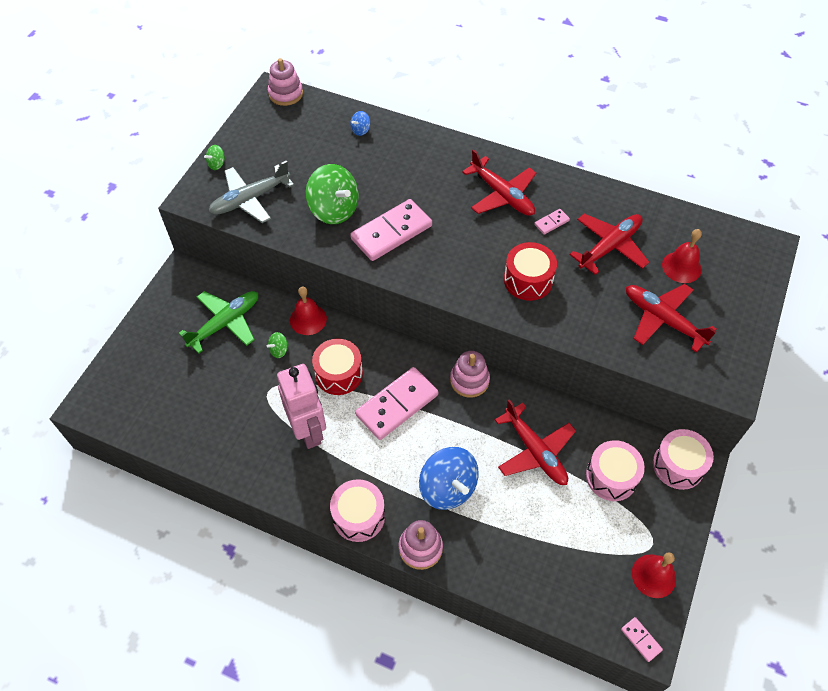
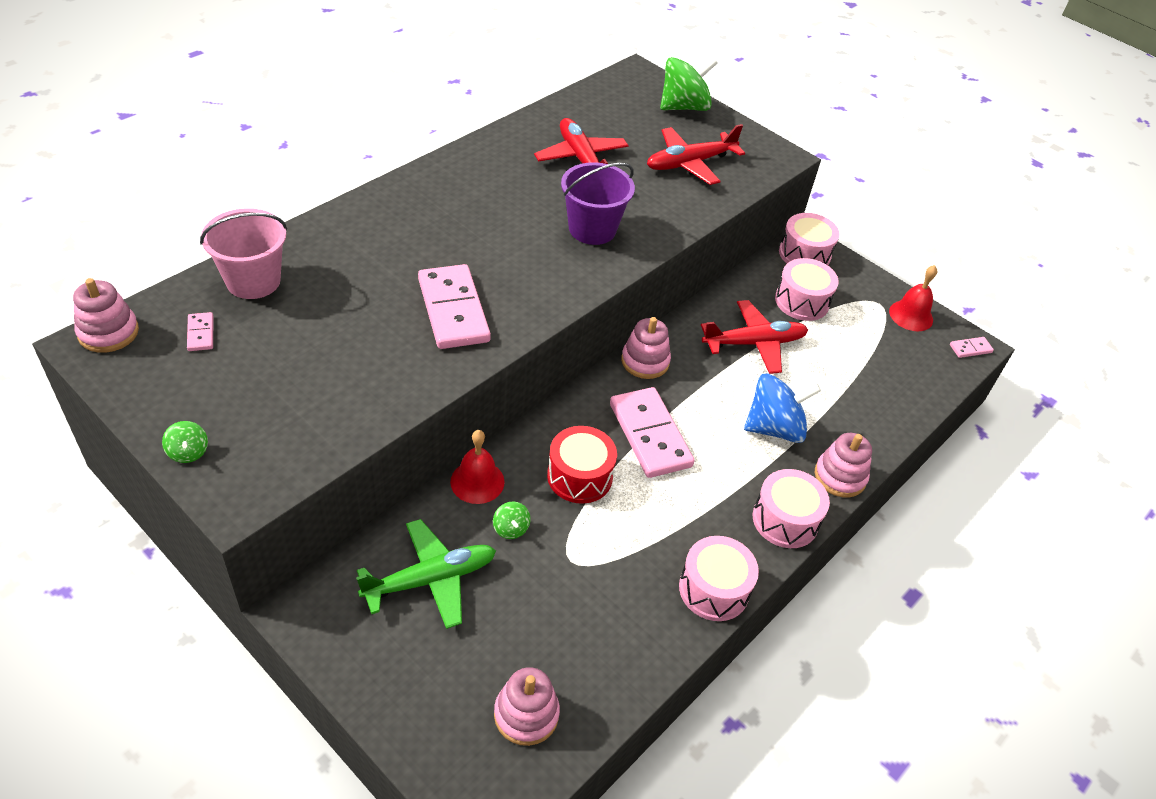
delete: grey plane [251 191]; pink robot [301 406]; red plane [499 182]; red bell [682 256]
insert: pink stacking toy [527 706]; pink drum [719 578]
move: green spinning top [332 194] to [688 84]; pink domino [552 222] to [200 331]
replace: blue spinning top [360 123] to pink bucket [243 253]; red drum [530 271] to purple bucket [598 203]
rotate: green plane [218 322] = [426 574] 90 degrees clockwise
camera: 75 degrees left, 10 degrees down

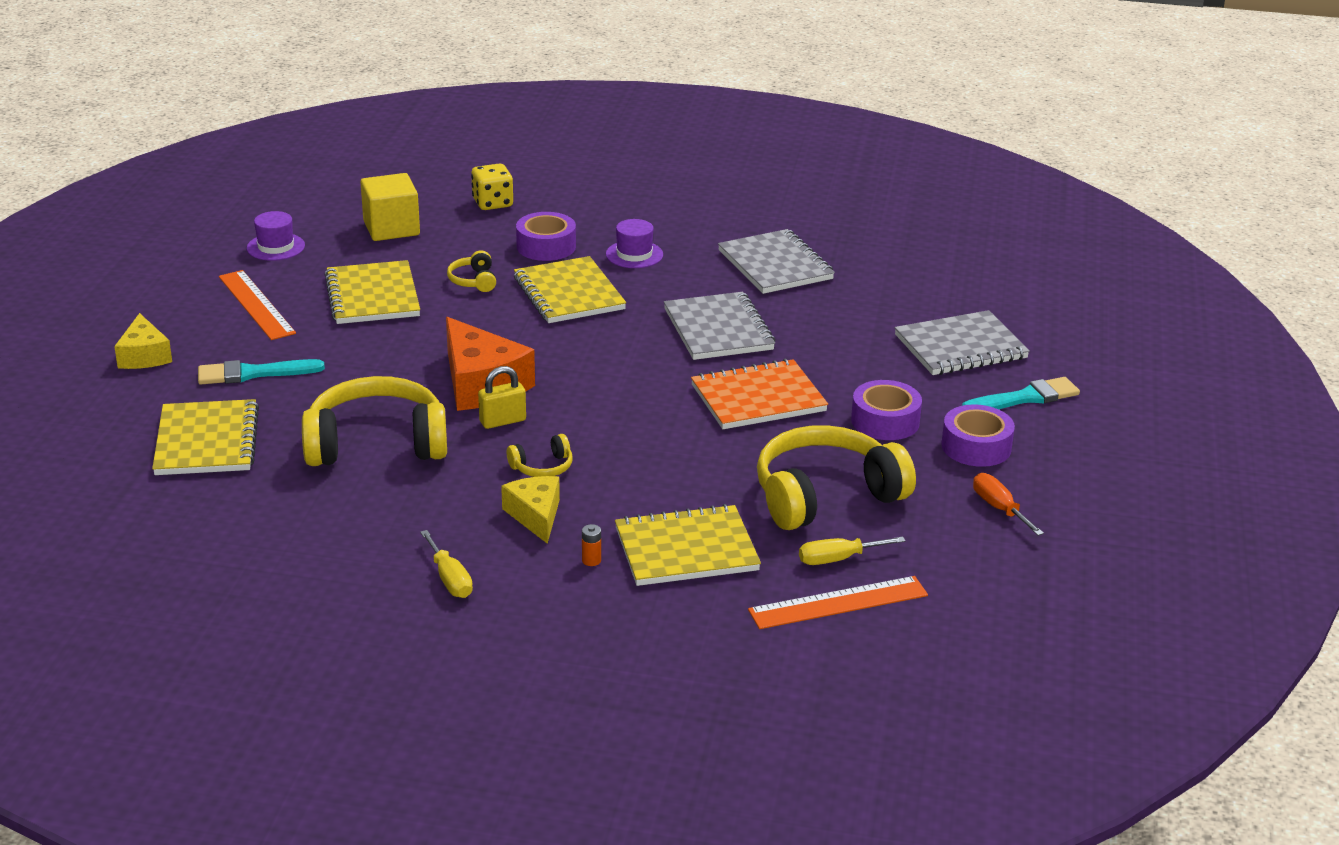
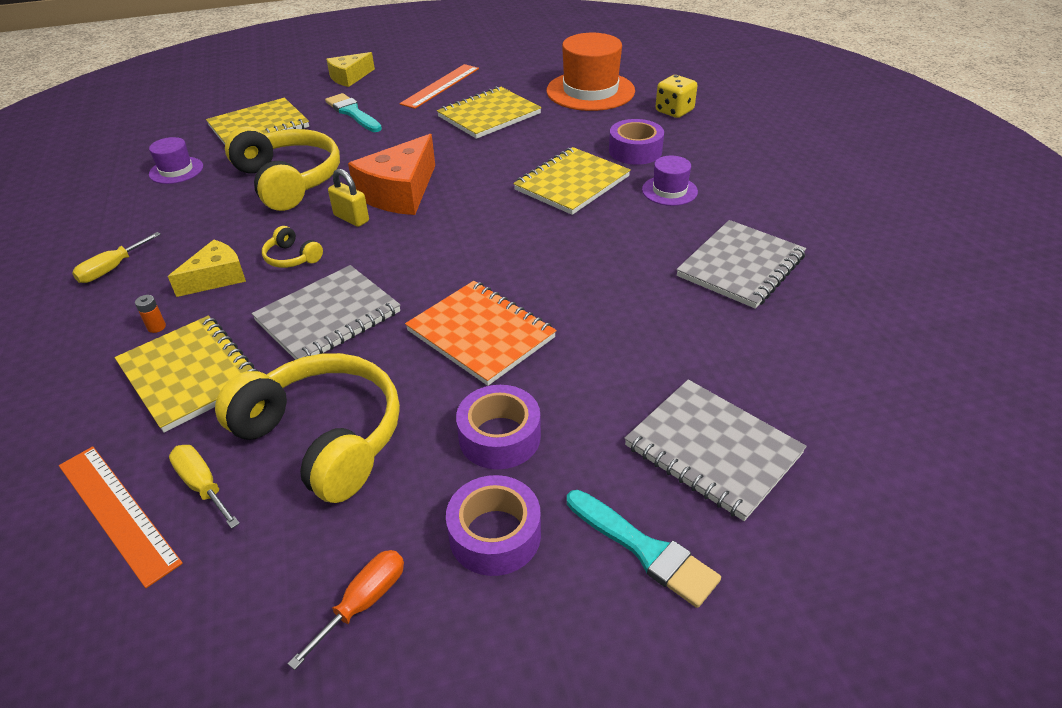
delete: yellow headphones [471 271]
move: purple hat [276 236] to [176 160]; grey notebook [719 326] to [326 312]
replace: yellow cube [390 207] to orange hat [591 72]
camera: 65 degrees right, 10 degrees up

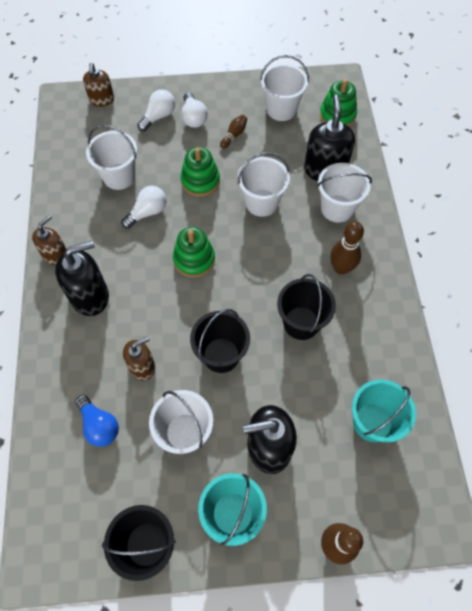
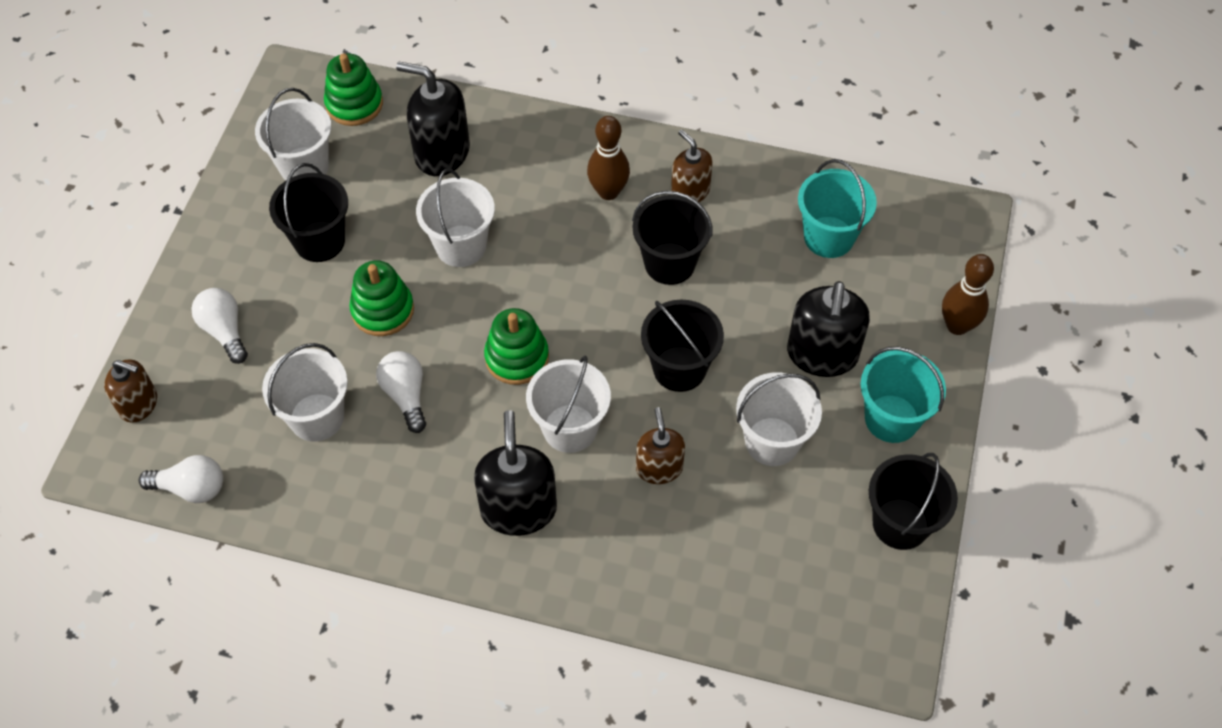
delete: blue light bulb [97 421]
move: brown soap dispenser [49 240] to [691 166]; white light bulb [194 110] to [181 479]; white bucket [344 192] to [568 404]
replace: brown bowling pin [233 131] to black bucket [308 212]
camera: 70 degrees left, 5 degrees down

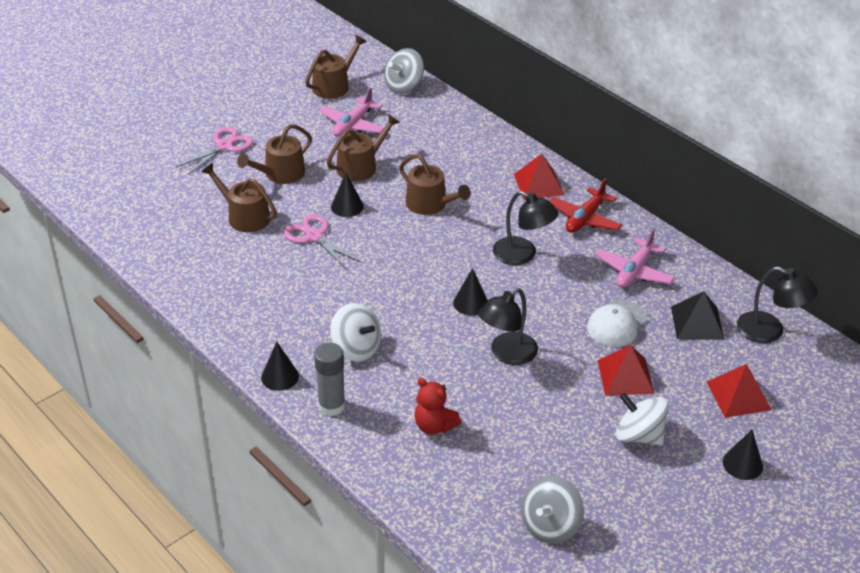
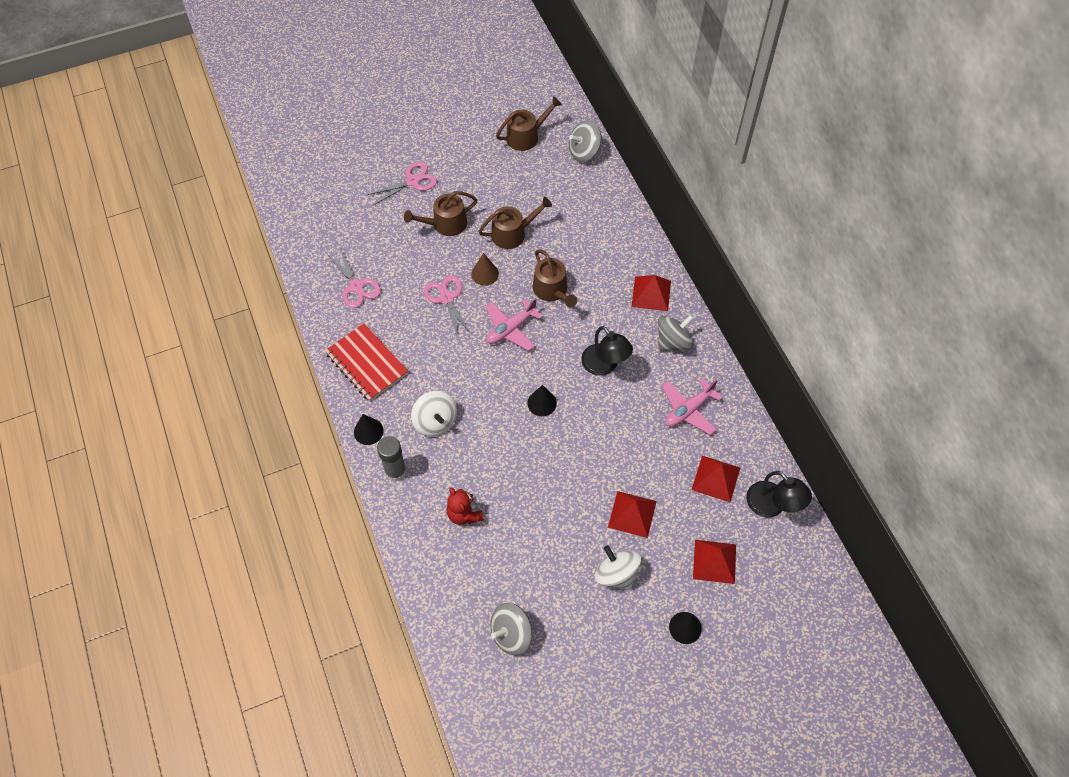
delete: brown watering can [239 197]; black lamp [508 326]; white cap [617 323]
insert: red notebook [366 362]; pink scissors [354 278]
move: pink plane [352 112] to [514 324]
replace: red plane [586 205] to grey spinning top [676 333]
recolor: black cone [347 195] to brown cone [485 269]; black pyramid [697 315] to red pyramid [716 479]
camera: 20 degrees right, 20 degrees up

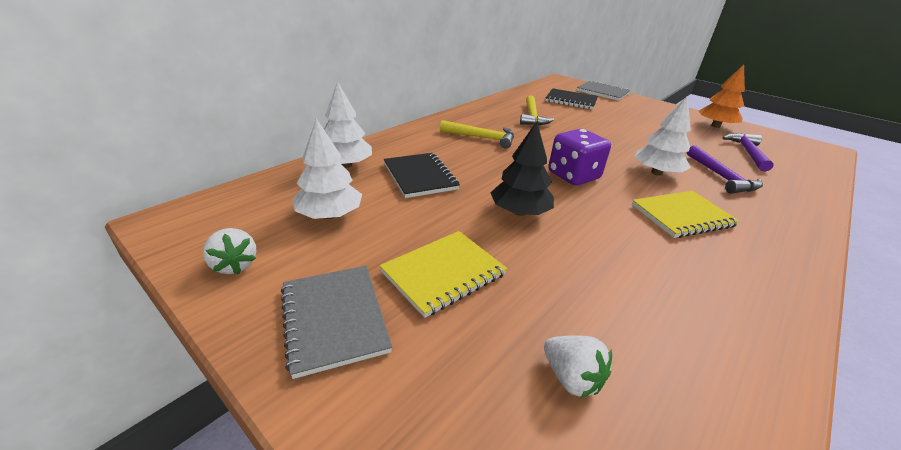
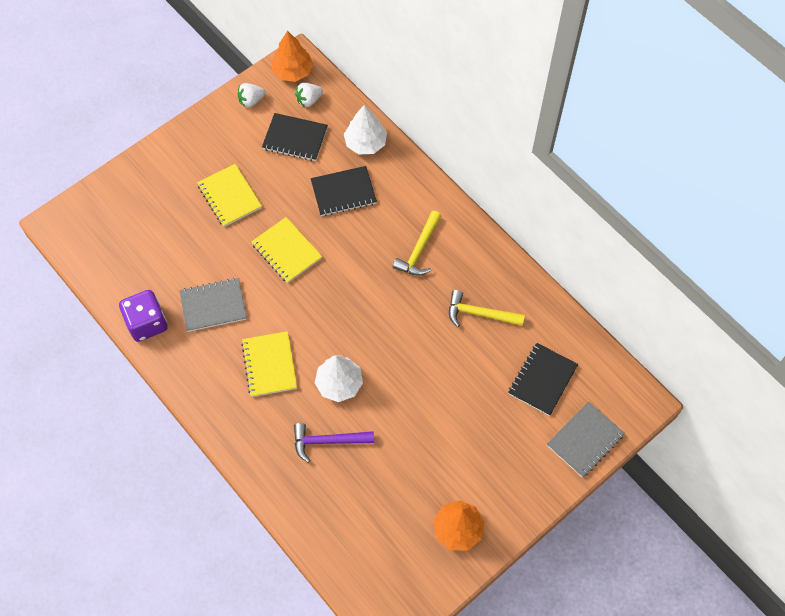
delete: purple hammer [748 152]
insert: orange tree [292 56]
move: grey notebook [336 322] to [213 305]; white strawberry [578 366] to [309 95]; purple dice [579 157] to [143 316]
replace: white tree [327 168] to black notebook [295 137]; black tree [522 168] to yellow notebook [286 250]
camera: 100 degrees right, 30 degrees up

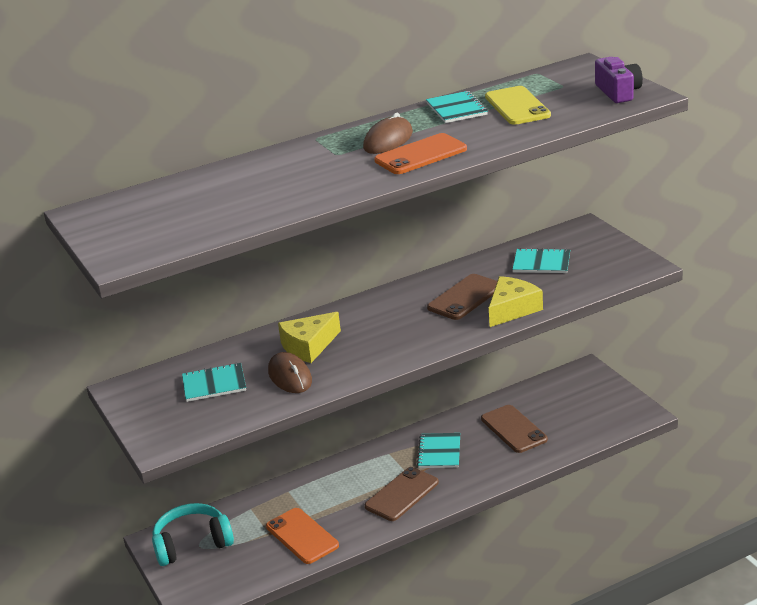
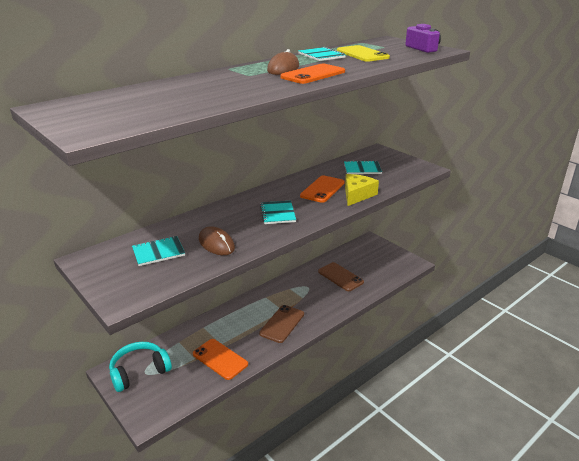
delete: yellow cheese [309 337]
move: turquoise notebook [438 450] to [278 212]
recolor: brown phone [462 297] to orange phone [322 189]
camera: 15 degrees left, 0 degrees up

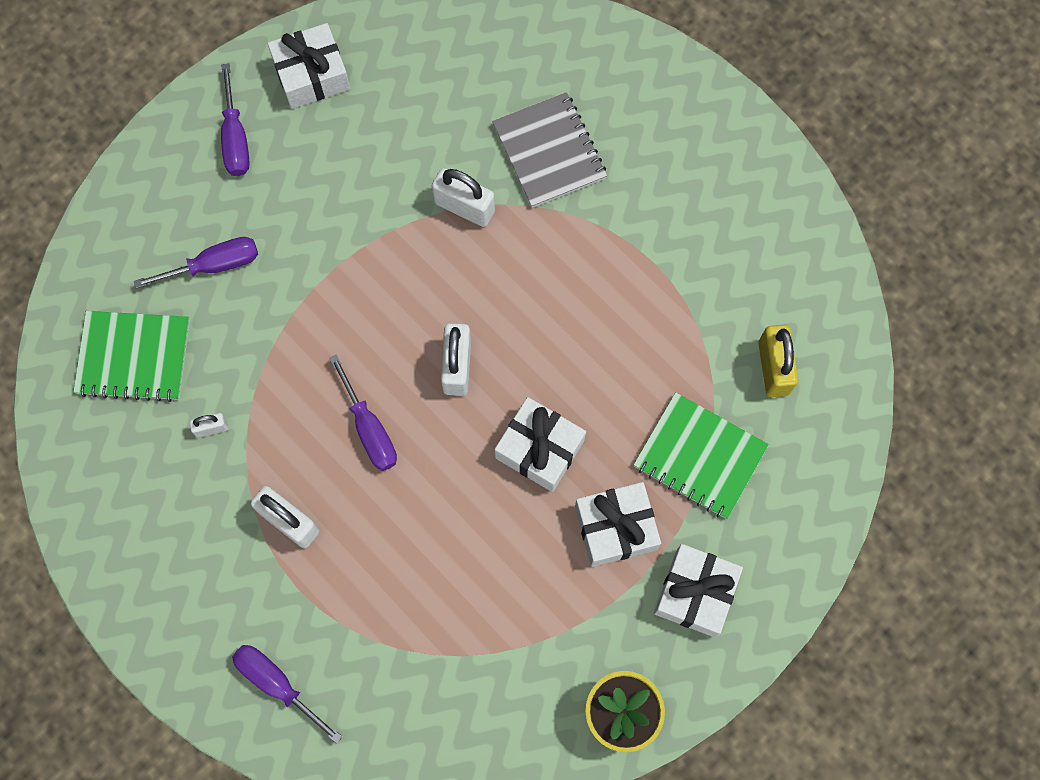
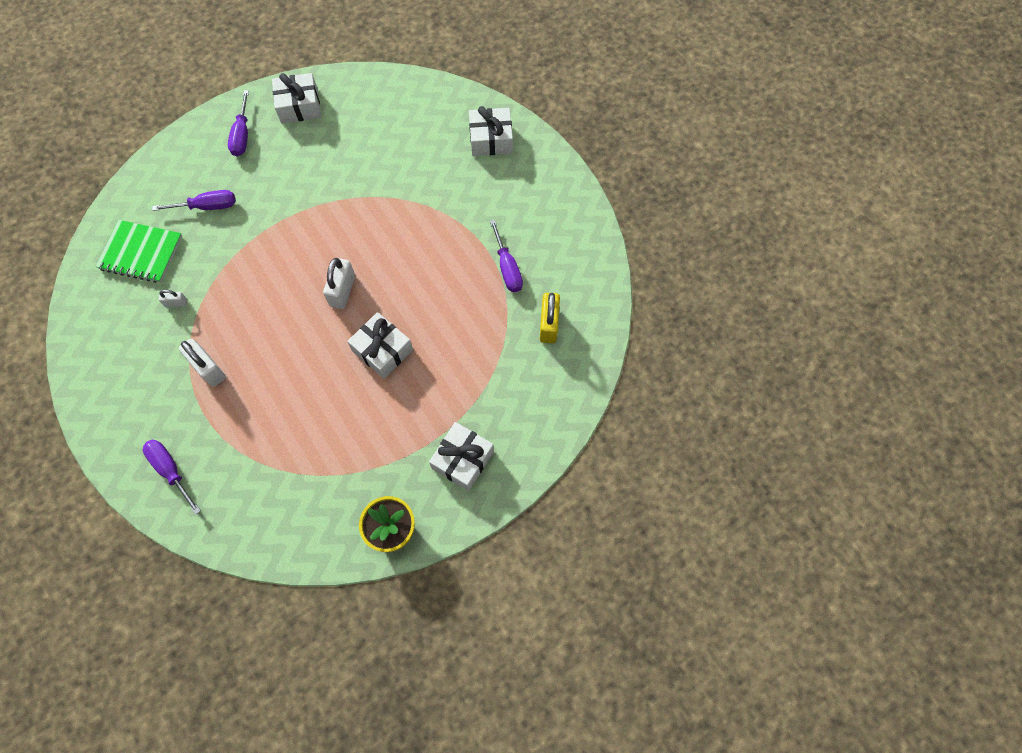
delete: white padlock [463 197]; grey notebook [549 150]; green notebook [701 455]
move: purple screwdriver [363 412] to [506 255]; white gift [618 524] to [491 131]
camera: 10 degrees right, 5 degrees down

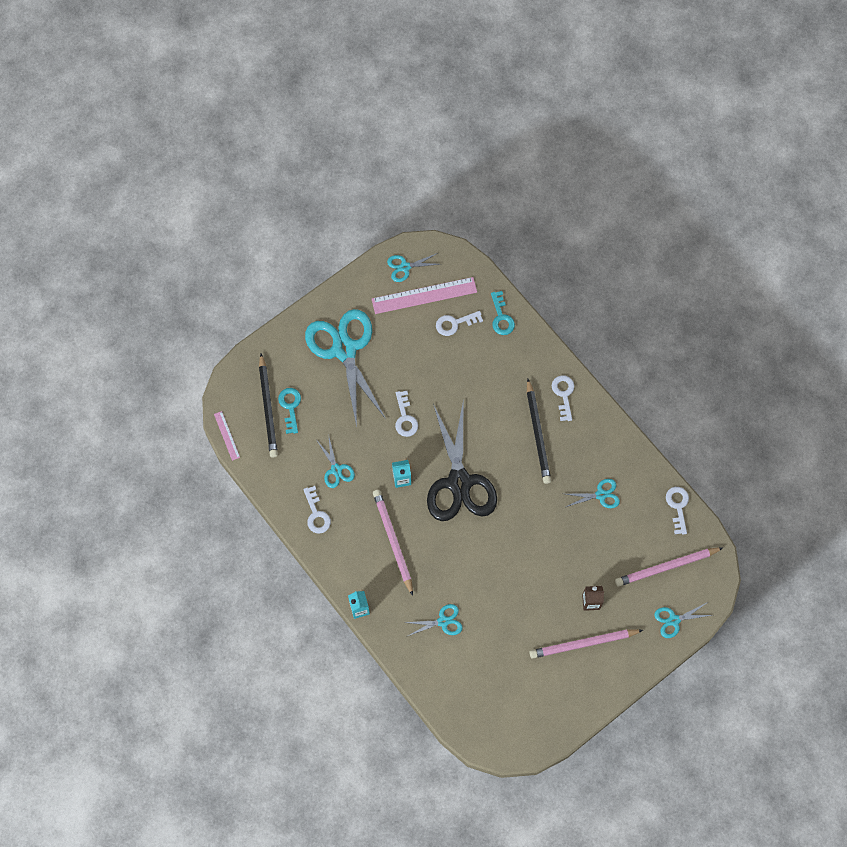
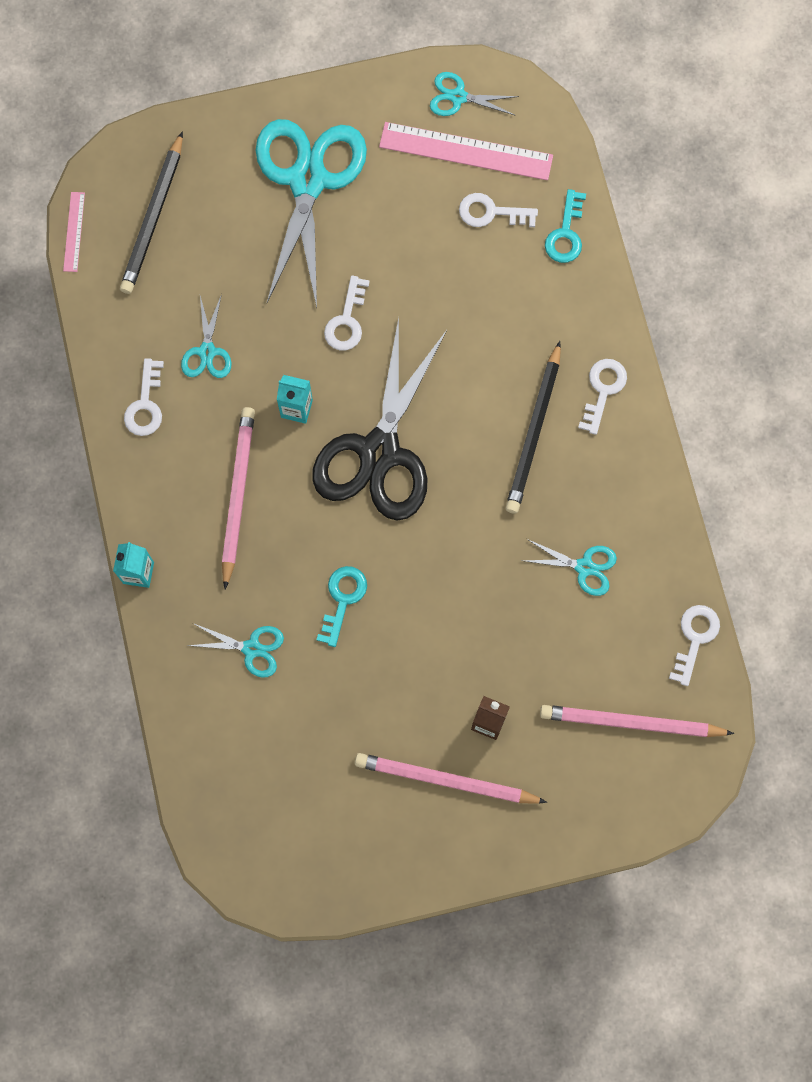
delete: turquoise scissors [683 620]
move: turquoise key [289 411] to [342 606]
camera: 25 degrees right, 5 degrees up

